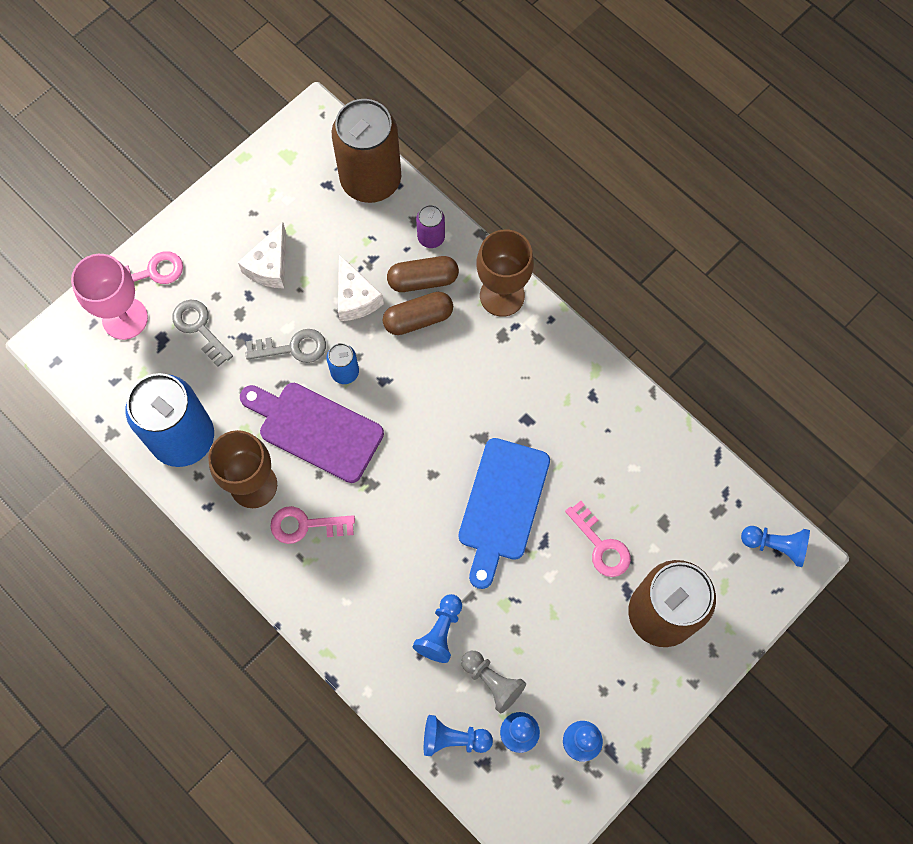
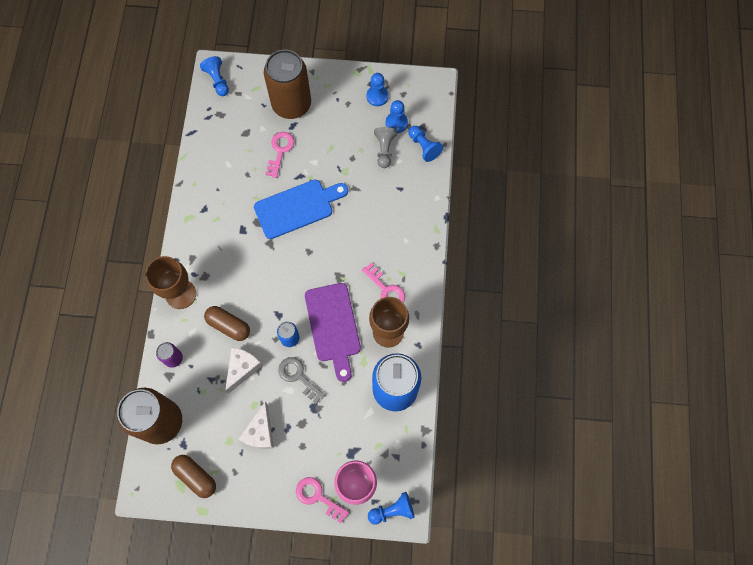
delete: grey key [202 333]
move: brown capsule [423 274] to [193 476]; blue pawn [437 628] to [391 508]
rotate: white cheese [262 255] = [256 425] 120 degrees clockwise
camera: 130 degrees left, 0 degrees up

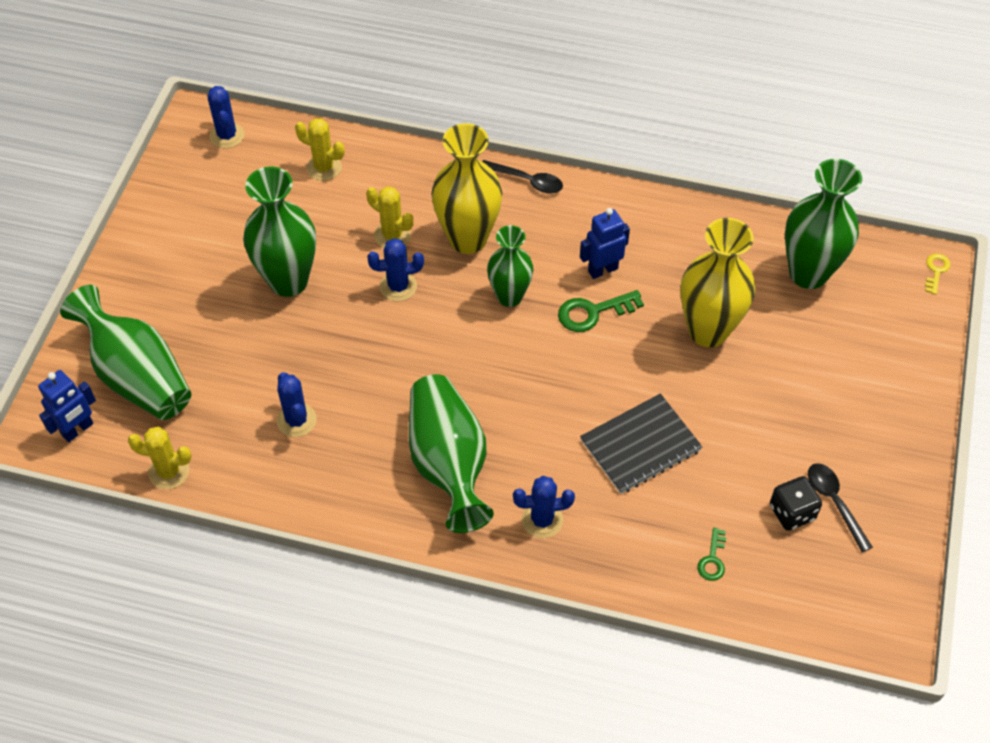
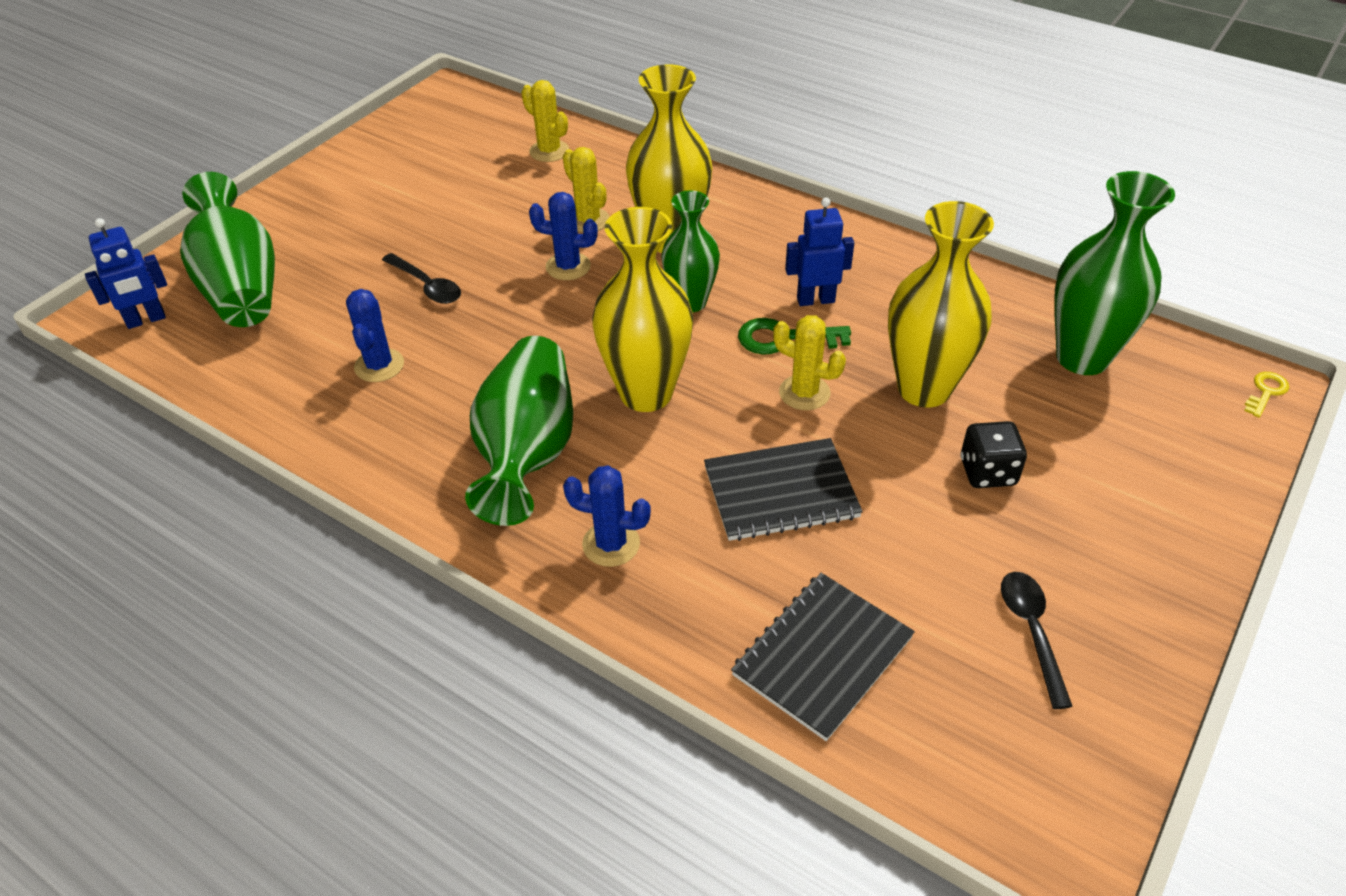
delete: blue cactus [226 117]; green vase [279 232]
insert: yellow vase [642 309]
move: yellow cactus [159 458] to [809 362]; black spoon [522 177] to [421 278]; black dice [796 503] to [994 454]
replace: green key [711 554] to black notebook [823 657]
camera: 20 degrees right, 10 degrees down

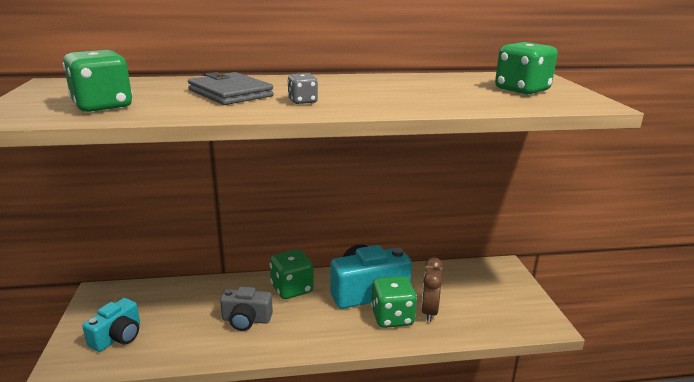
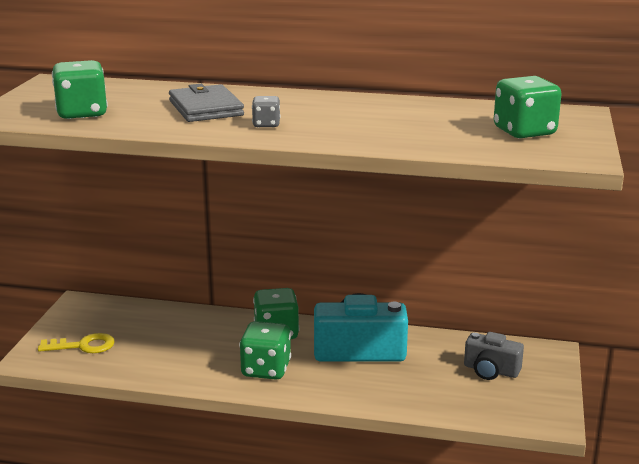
delete: brown clock [432 289]
move: grey camera [246 309] to [494 356]; green dice [394 302] to [265 350]
replace: turquoise camera [111 325] to yellow key [76 343]
camera: 20 degrees right, 0 degrees up

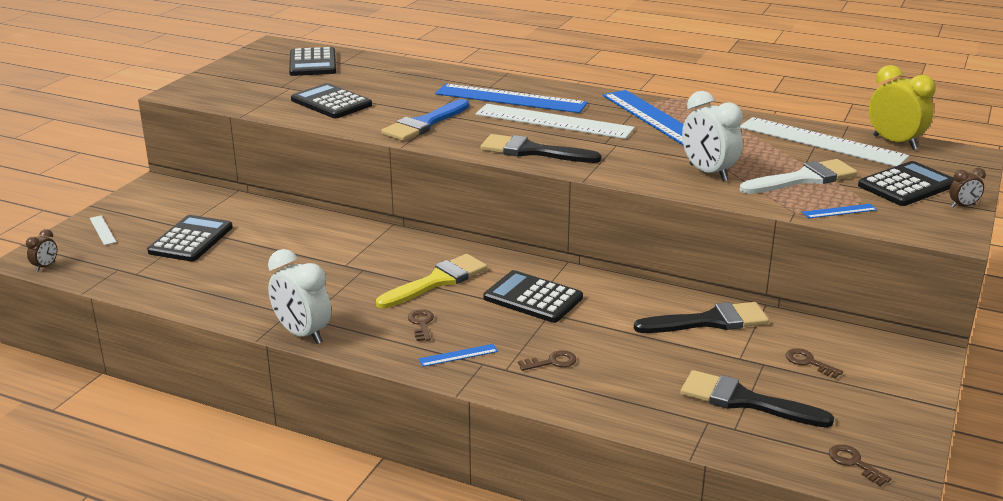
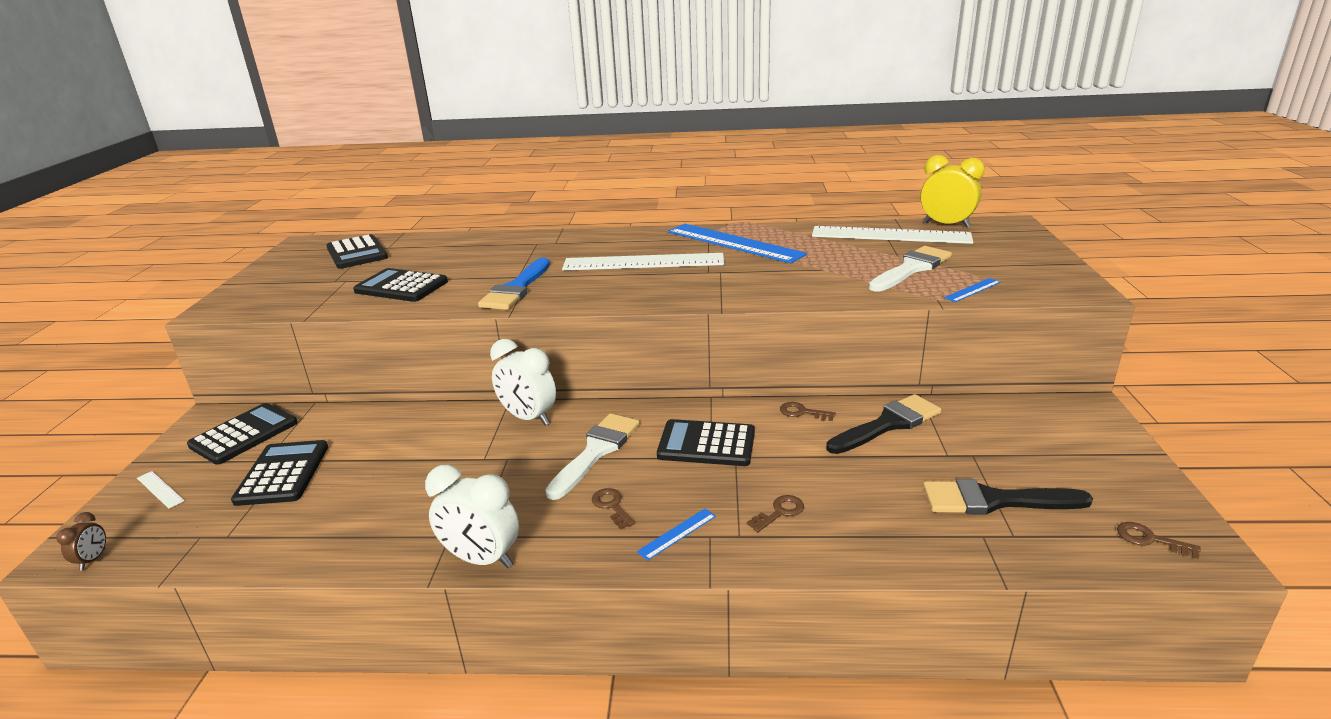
delete: blue ruler [511 98]; black brush [541 148]; brown clock [967 188]
move: white clock [712 136] to [523 382]; brown key [814 363] to [808 411]; black calculator [906 183] to [242 434]
recolor: yellow brush [431 281] to white brush [592 456]
camera: 20 degrees left, 0 degrees up

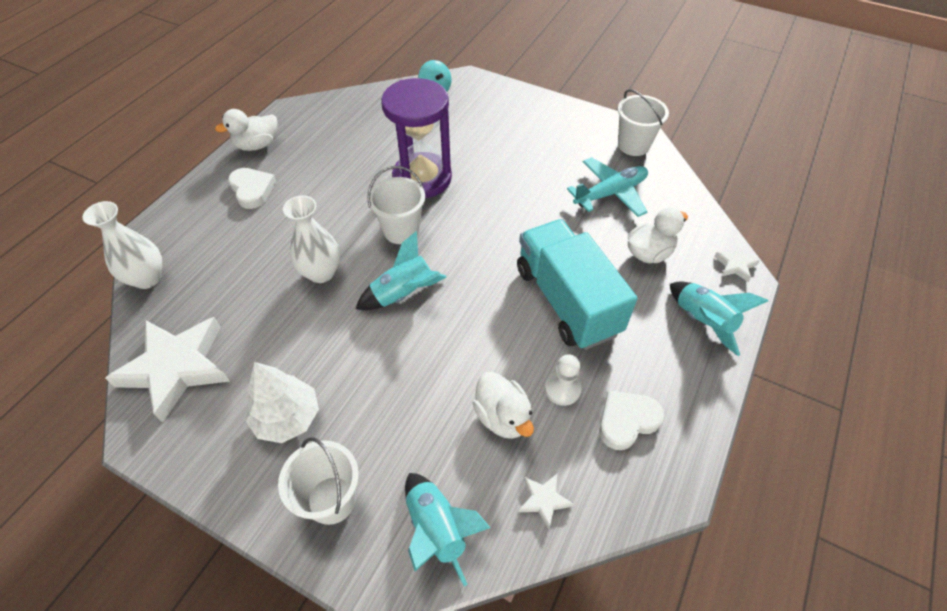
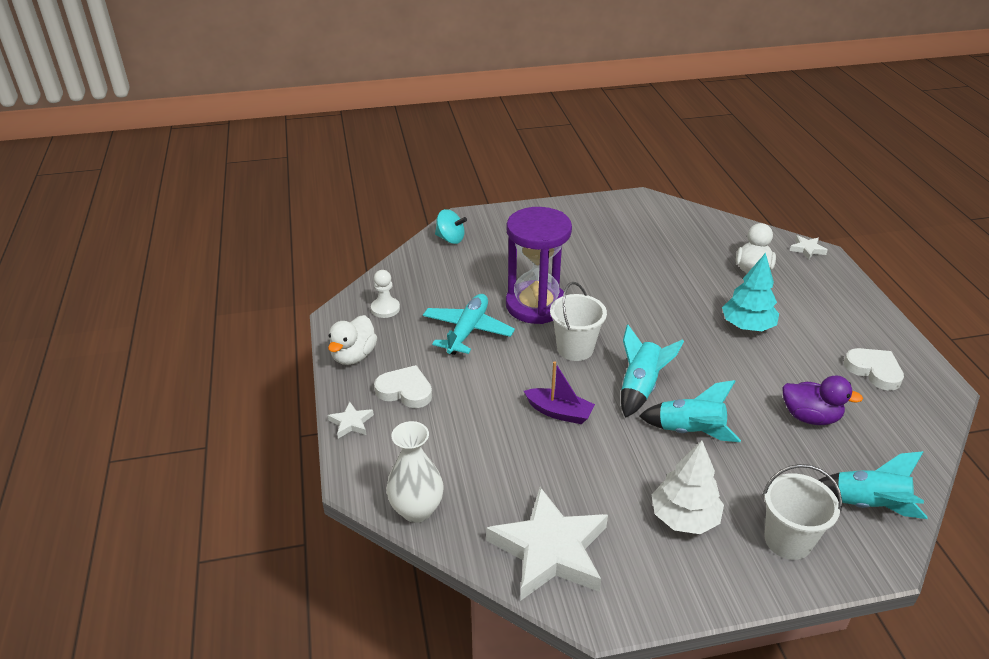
delete: white bucket [643 122]
move: white star [546 501] to [351 420]; white pawn [563 380] to [385 294]; turquoise plane [607 187] to [469 324]; turquoise rocket [719 318] to [690 411]
replace: white vase [311 239] to purple boat [559 392]; turquoise truck [577 284] to turquoise tree [750 292]
recolor: white duck [503 405] to purple duck [822 400]
rotate: white heart [631 420] = [874 369] 120 degrees clockwise
camera: 40 degrees left, 15 degrees down

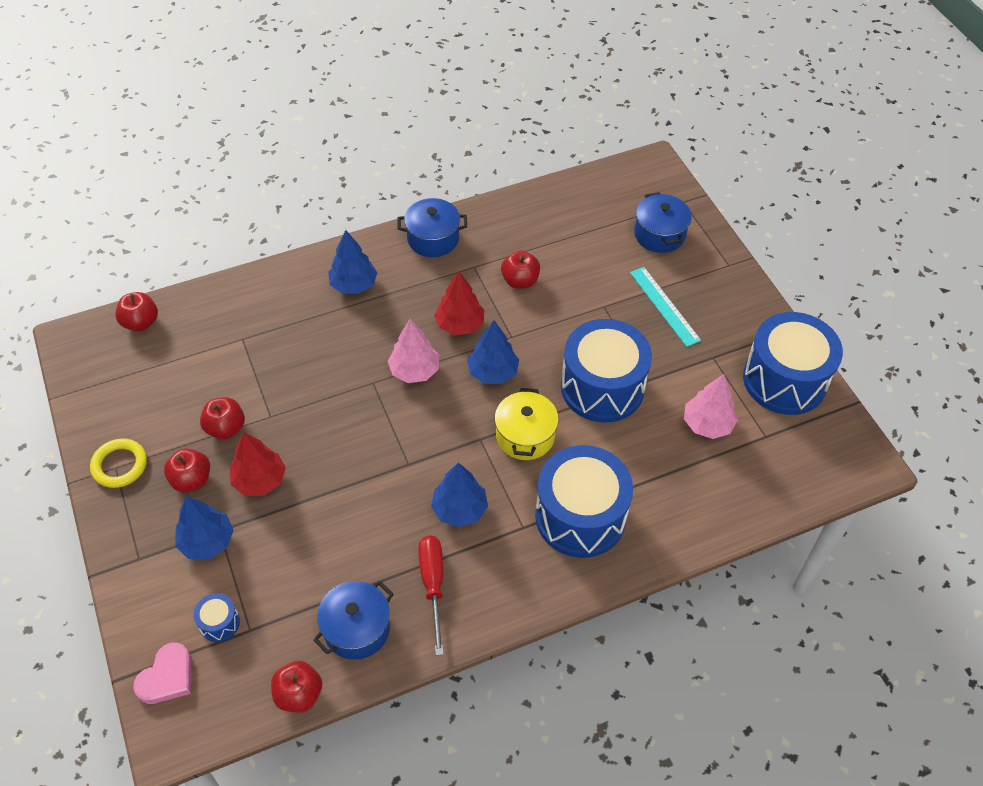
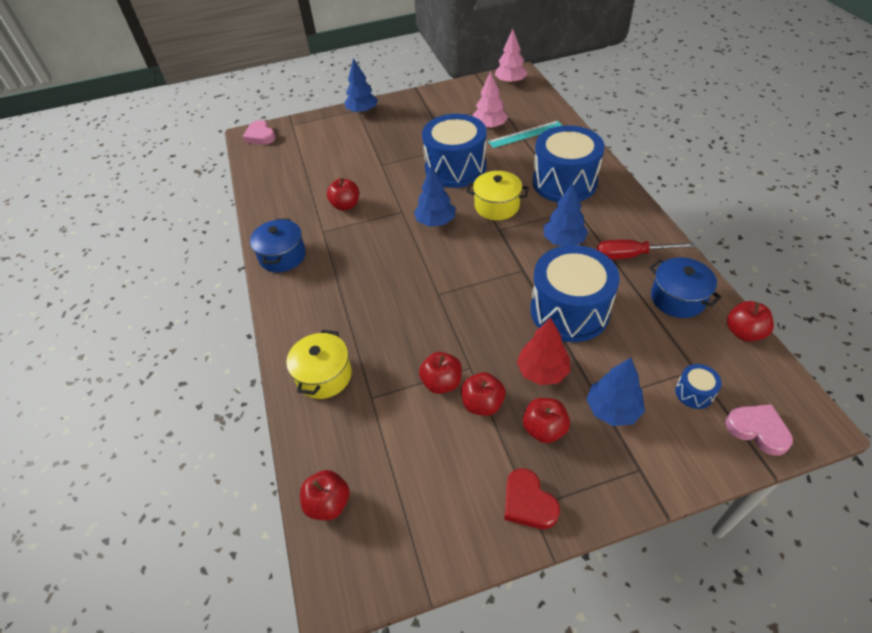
delete: red tree [459 303]; blue pot [663 222]
insert: pink heart [259 132]; yellow pot [319 364]; red apple [440 373]
move: blue tree [352 262] to [361 86]; pink tree [413 350] to [511 56]; turquoise ruler [665 307] to [525 134]; blue drum [793 363] to [575 293]
replace: yellow ring [118 463] to red heart [532 498]
camera: 80 degrees left, 5 degrees down

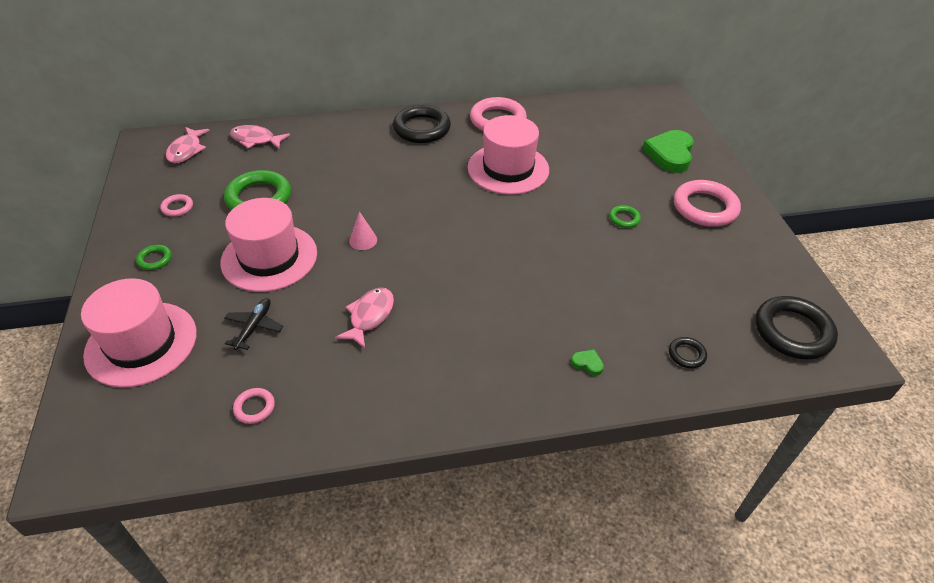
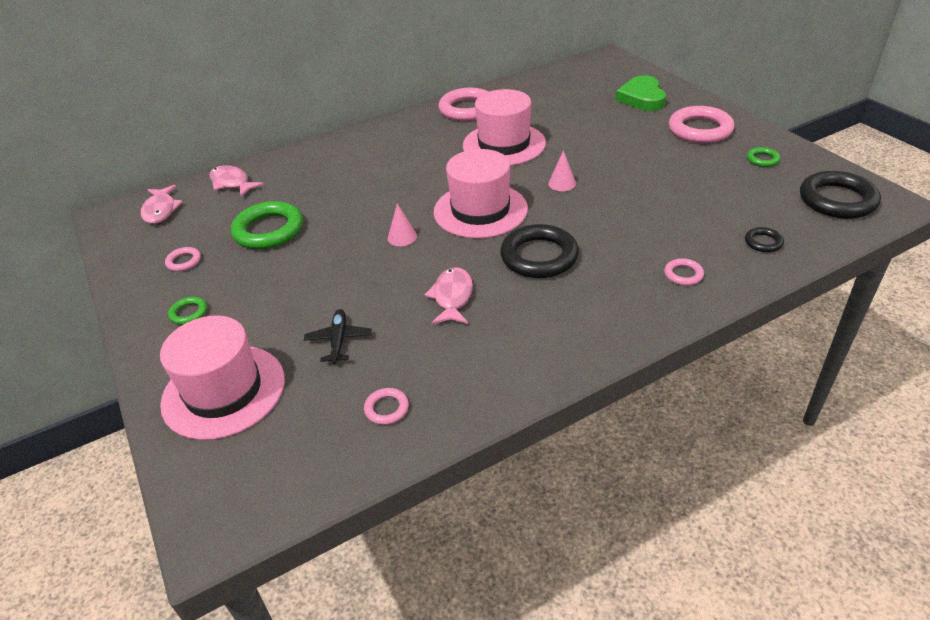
insert: pink cone [562 170]
move: pink hat [268 245] to [481 193]; black ring [422 124] to [539 251]; green ring [625 216] to [763 157]
replace: green heart [587 362] to pink ring [684 272]
rotate: pink fish [260 137] = [236 180] 45 degrees clockwise
camera: 15 degrees left, 5 degrees down

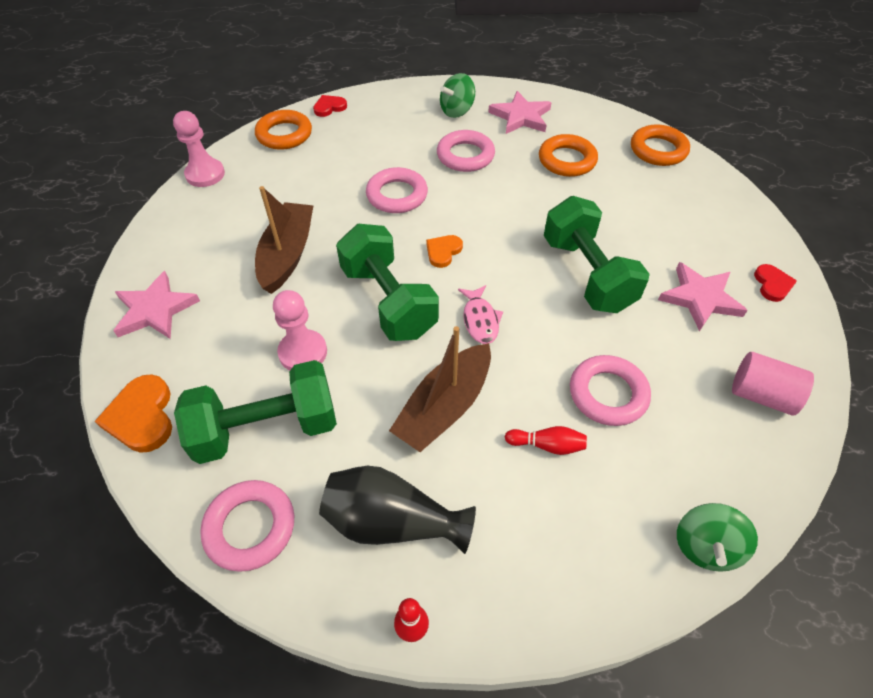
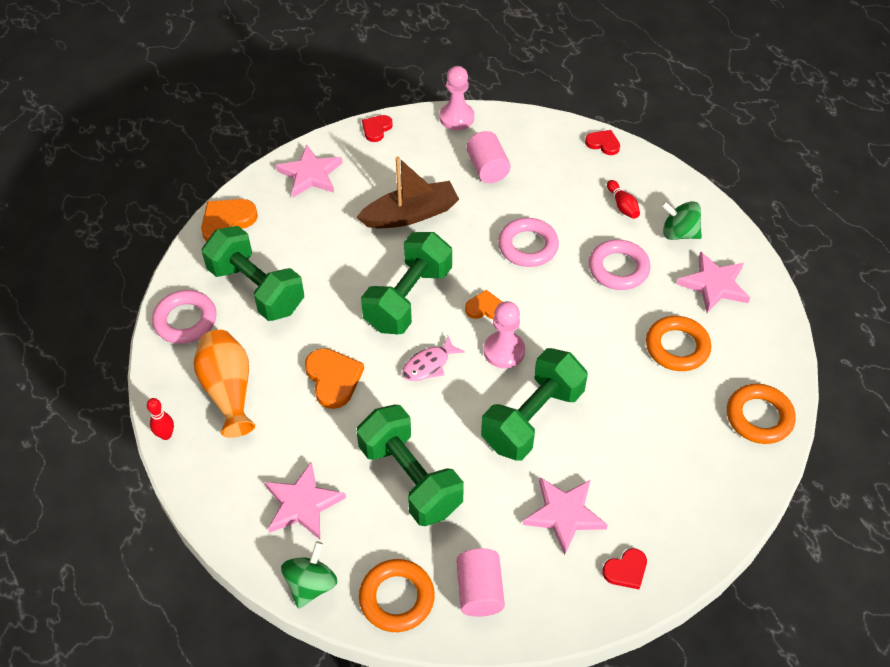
insert: pink star [305 500]; red heart [377 128]; pink cylinder [488 157]
move: orange ring [283 130] to [397 595]; pink pawn [300 330] to [504 334]; red bowling pin [546 440] to [623 199]
replace: brown boat [440 389] to orange heart [334 378]; pink ring [610 390] to green dumbbell [410 465]
recolor: black vase [397 510] to orange vase [224 384]
rotate: green spinning top [717 537] = [309 575] 120 degrees clockwise
camera: 60 degrees right, 0 degrees up

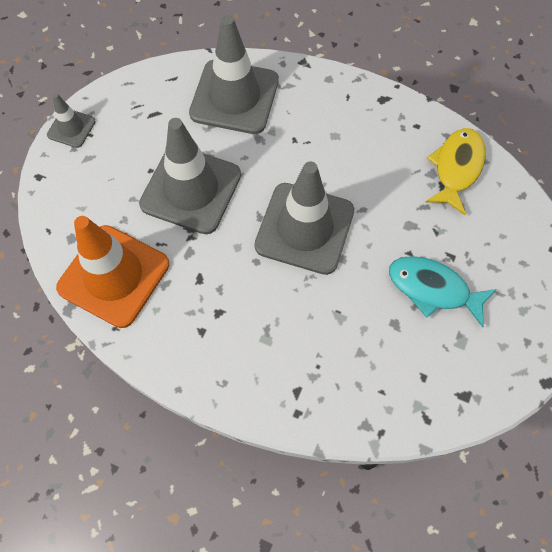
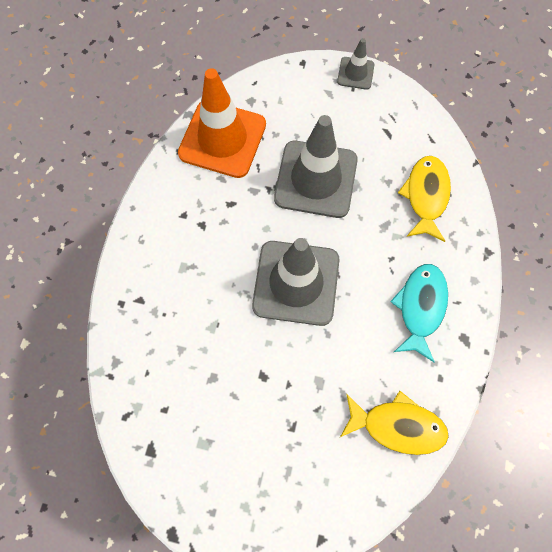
move: turquoise fish [443 291] to [419 313]
replace: grey traffic cone [234 74] to yellow fish [424 199]
camera: 80 degrees right, 5 degrees up

